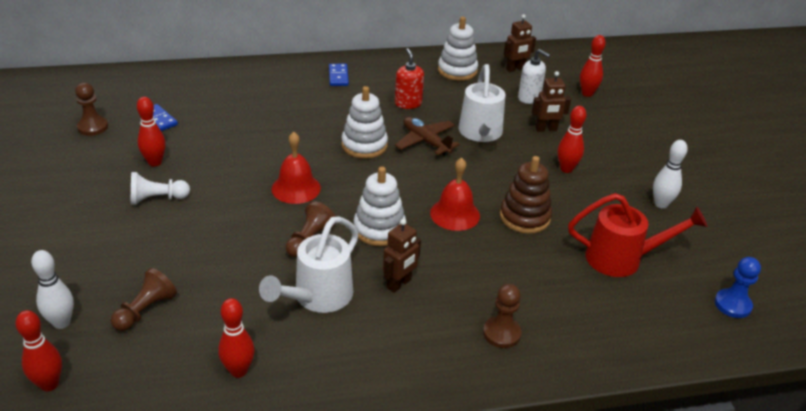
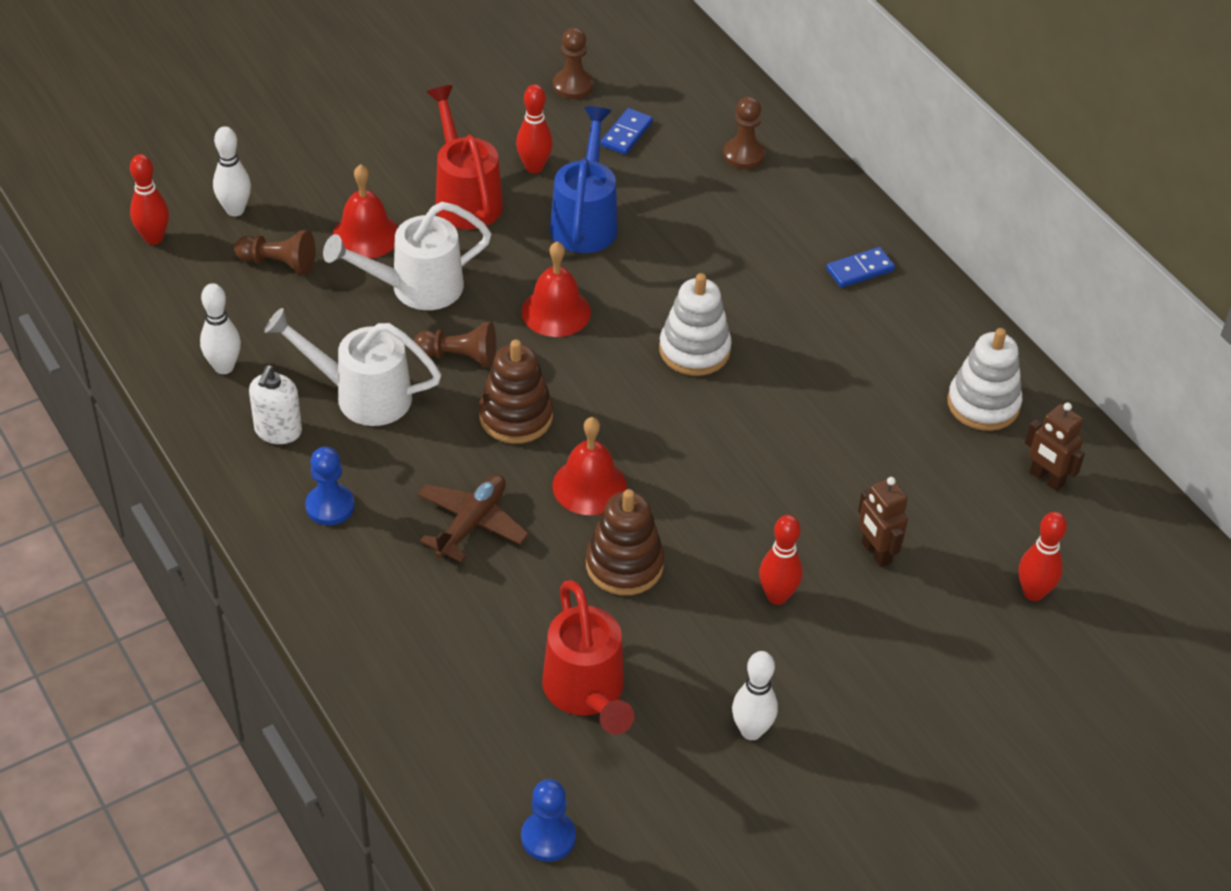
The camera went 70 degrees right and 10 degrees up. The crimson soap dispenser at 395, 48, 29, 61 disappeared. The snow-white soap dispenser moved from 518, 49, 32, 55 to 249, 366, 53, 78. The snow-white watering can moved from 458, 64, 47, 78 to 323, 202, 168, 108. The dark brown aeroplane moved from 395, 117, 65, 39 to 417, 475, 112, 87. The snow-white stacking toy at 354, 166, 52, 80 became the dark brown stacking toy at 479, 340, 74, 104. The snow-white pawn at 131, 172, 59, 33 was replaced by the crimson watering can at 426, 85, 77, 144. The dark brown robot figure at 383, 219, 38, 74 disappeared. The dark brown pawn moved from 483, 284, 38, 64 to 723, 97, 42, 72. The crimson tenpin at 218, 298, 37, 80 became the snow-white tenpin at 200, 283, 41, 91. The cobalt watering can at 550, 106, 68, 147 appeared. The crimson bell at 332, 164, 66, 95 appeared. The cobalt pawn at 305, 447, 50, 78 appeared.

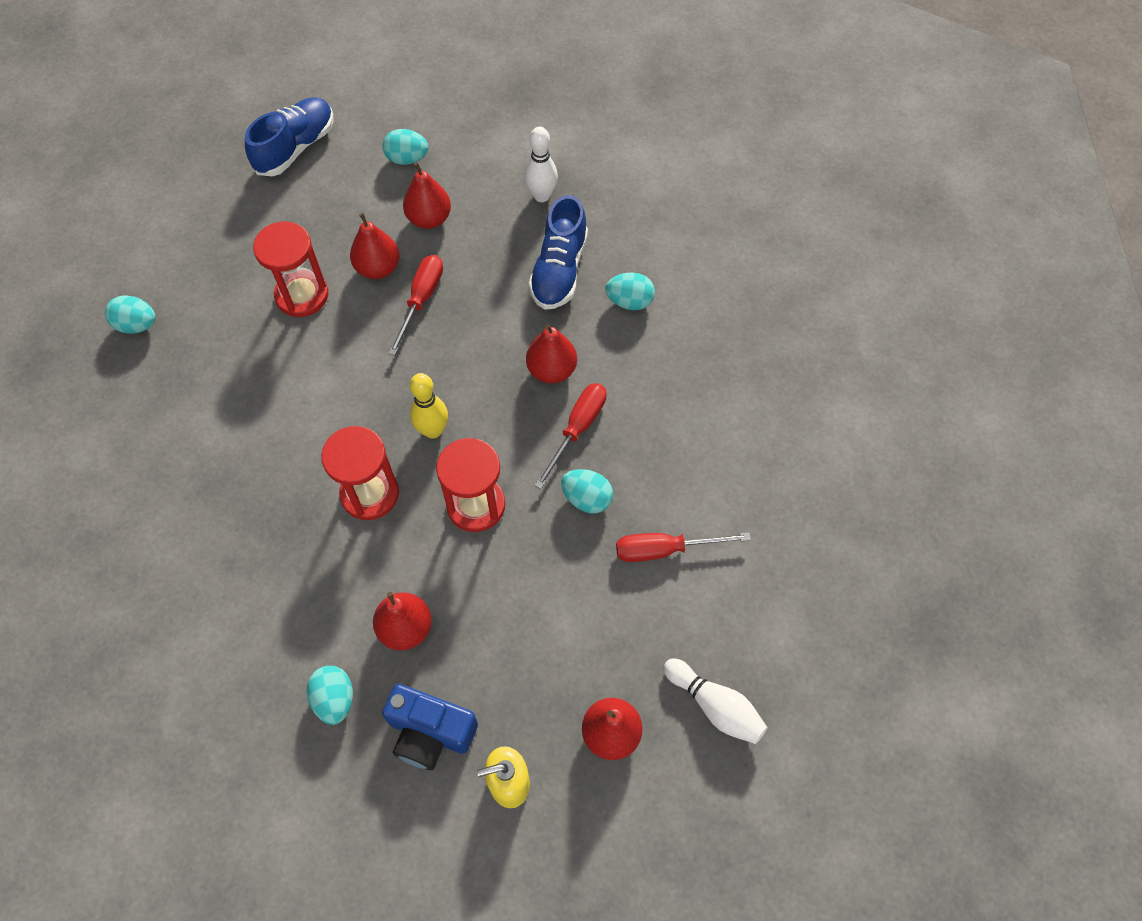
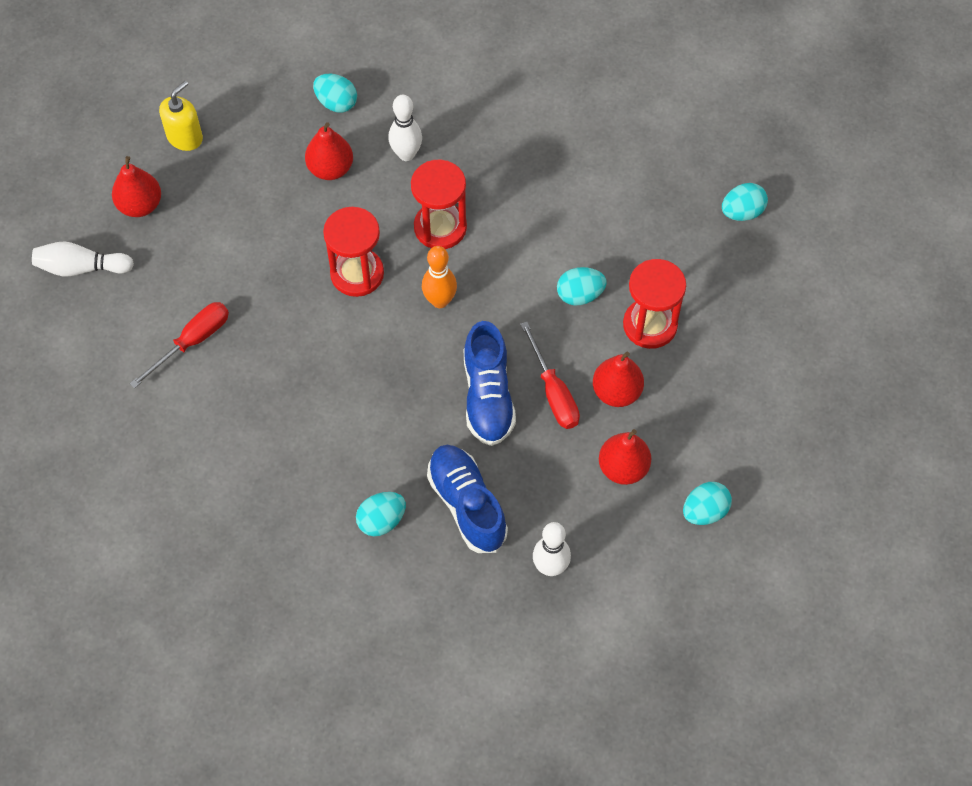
The camera went 140 degrees right and 0 degrees up. The cobalt shoe moved from 245, 97, 89, 79 to 464, 321, 52, 125. The crimson toy pear at 526, 324, 51, 59 disappeared. The yellow tenpin at 410, 373, 38, 66 became the bright orange tenpin at 422, 246, 35, 62. The crimson hand screwdriver at 534, 383, 73, 106 disappeared. The aqua egg shape moved from 561, 469, 52, 44 to 557, 267, 50, 38. The cobalt compact camera at 382, 684, 96, 86 disappeared. The snow-white tenpin at 388, 95, 34, 66 appeared.

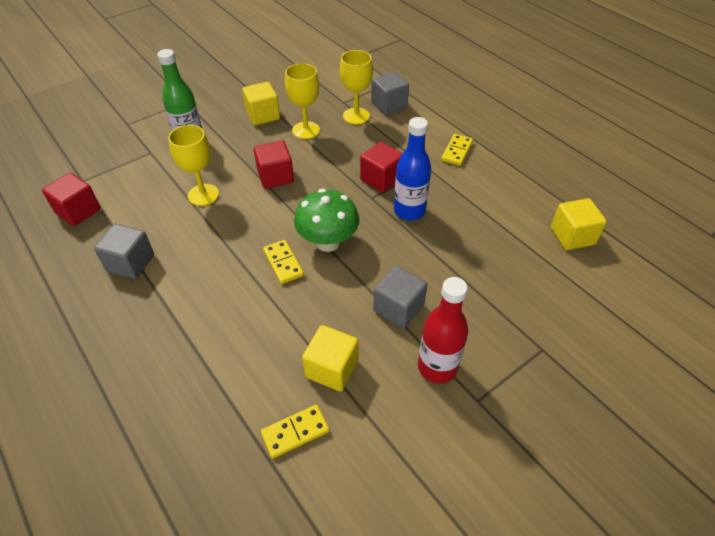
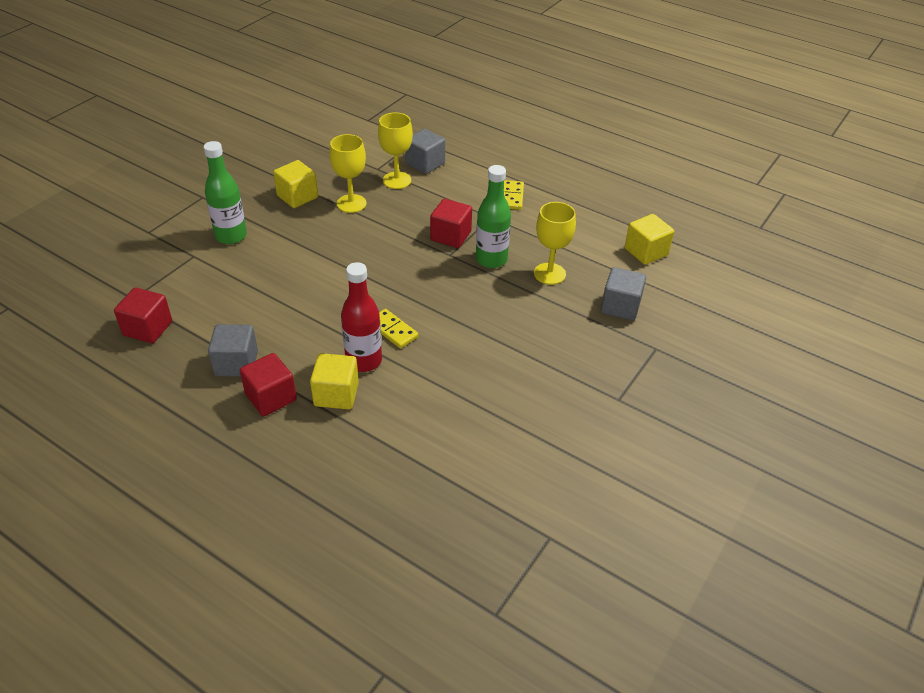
The camera went 20 degrees left and 5 degrees down. The cobalt flask at 394, 117, 37, 103 became the green flask at 476, 165, 35, 103. The yellow goblet moved from 168, 125, 51, 81 to 534, 202, 42, 83. The crimson cube moved from 254, 141, 40, 48 to 240, 353, 57, 63. The green mushroom at 294, 189, 65, 63 disappeared. The grey cube moved from 373, 265, 54, 63 to 601, 267, 45, 54. The crimson flask moved from 418, 277, 50, 106 to 341, 262, 41, 110. The yellow cube moved from 302, 325, 56, 67 to 310, 353, 49, 56. The yellow domino at 261, 405, 68, 53 disappeared.

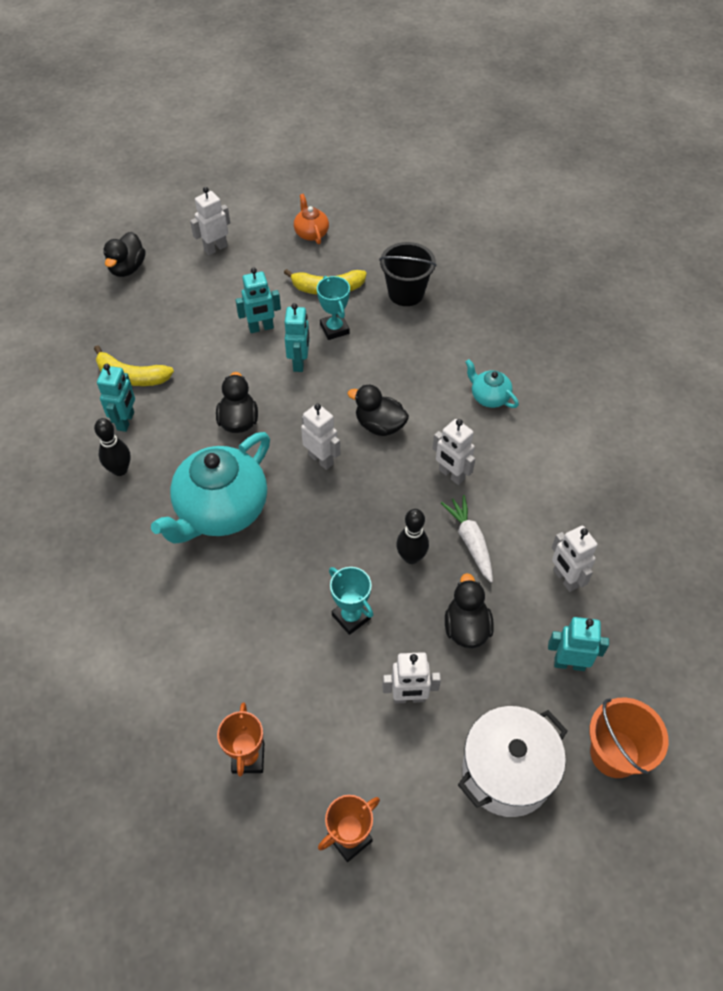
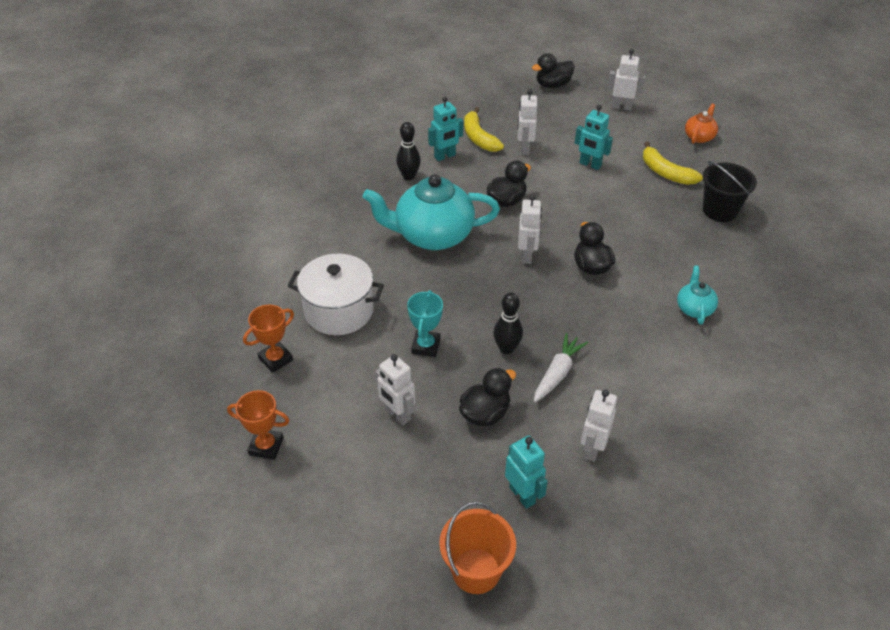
The camera went 50 degrees right and 10 degrees down. The aqua prize cup at 317, 276, 33, 64 disappeared. The aqua robot figure at 285, 303, 25, 69 disappeared. The snow-white robot figure moved from 433, 419, 42, 66 to 518, 89, 19, 66. The snow-white cooking pot moved from 458, 706, 110, 111 to 288, 254, 96, 81.

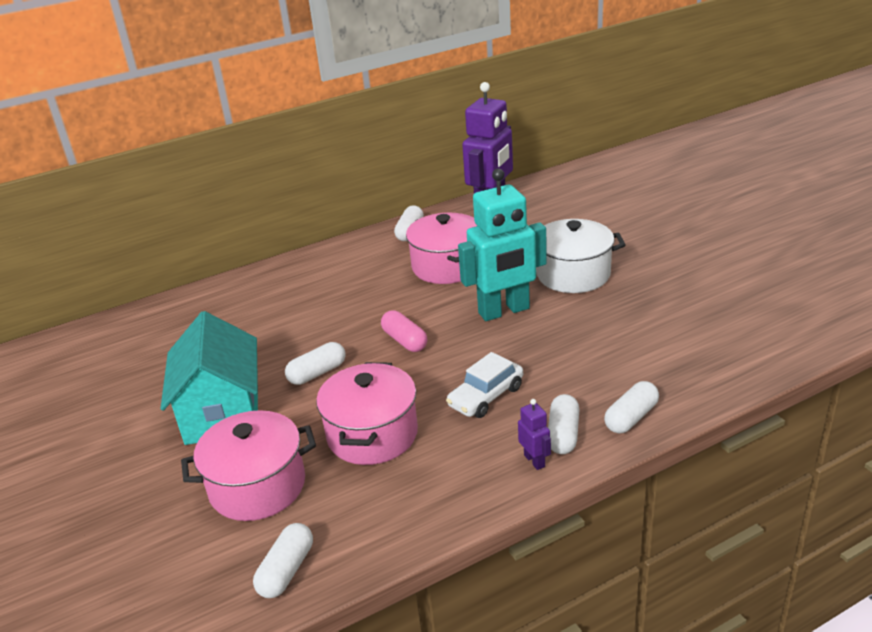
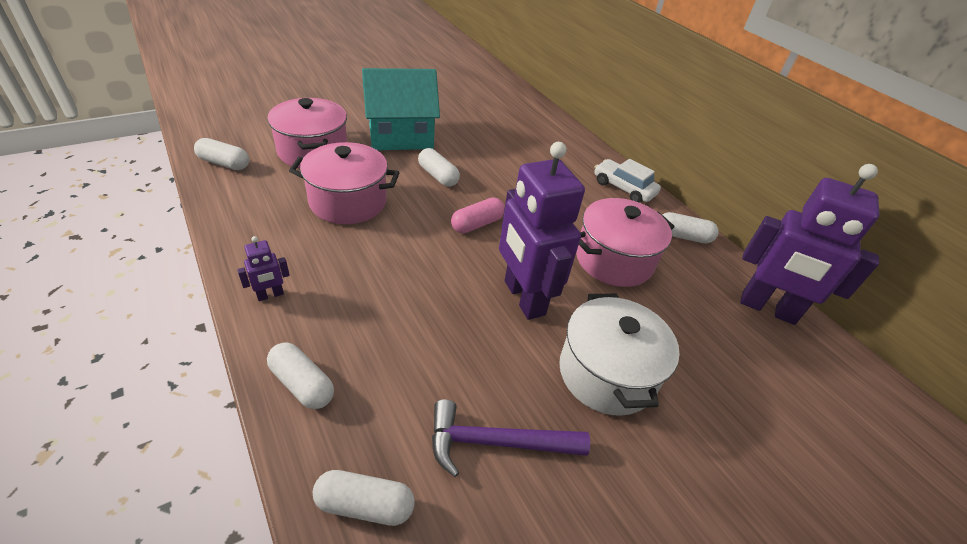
The camera went 80 degrees right and 10 degrees up. The aqua robot figure at 458, 168, 89, 153 became the purple robot figure at 499, 142, 86, 178. The snow-white automobile moved from 446, 352, 77, 66 to 594, 159, 67, 44. The snow-white capsule moved from 548, 394, 32, 60 to 313, 470, 102, 56. The purple claw hammer at 432, 399, 158, 78 appeared.

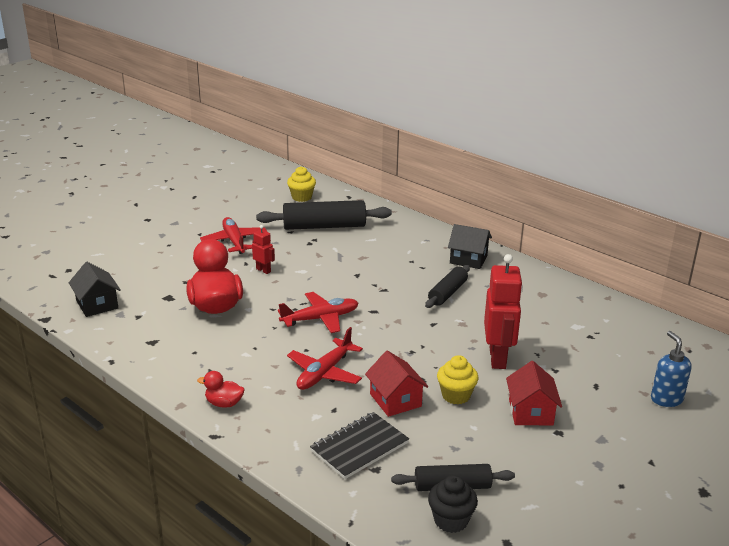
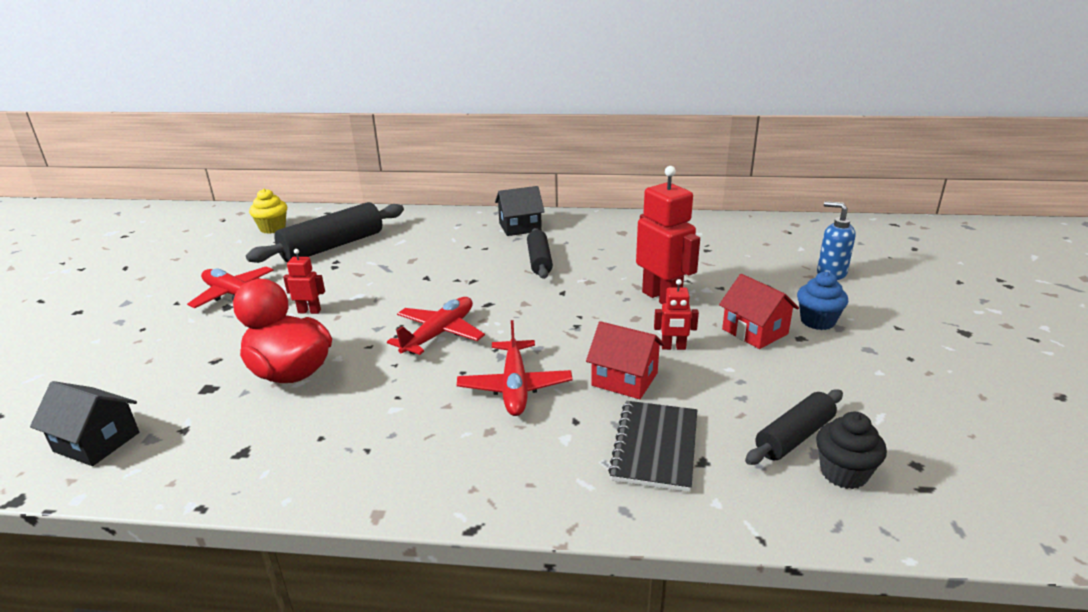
The camera went 35 degrees left and 0 degrees up. The yellow fairy cake at 437, 355, 41, 50 was replaced by the crimson robot figure at 654, 279, 45, 71. The crimson toy duck at 197, 371, 48, 37 disappeared. The cobalt fairy cake at 797, 271, 51, 59 appeared.

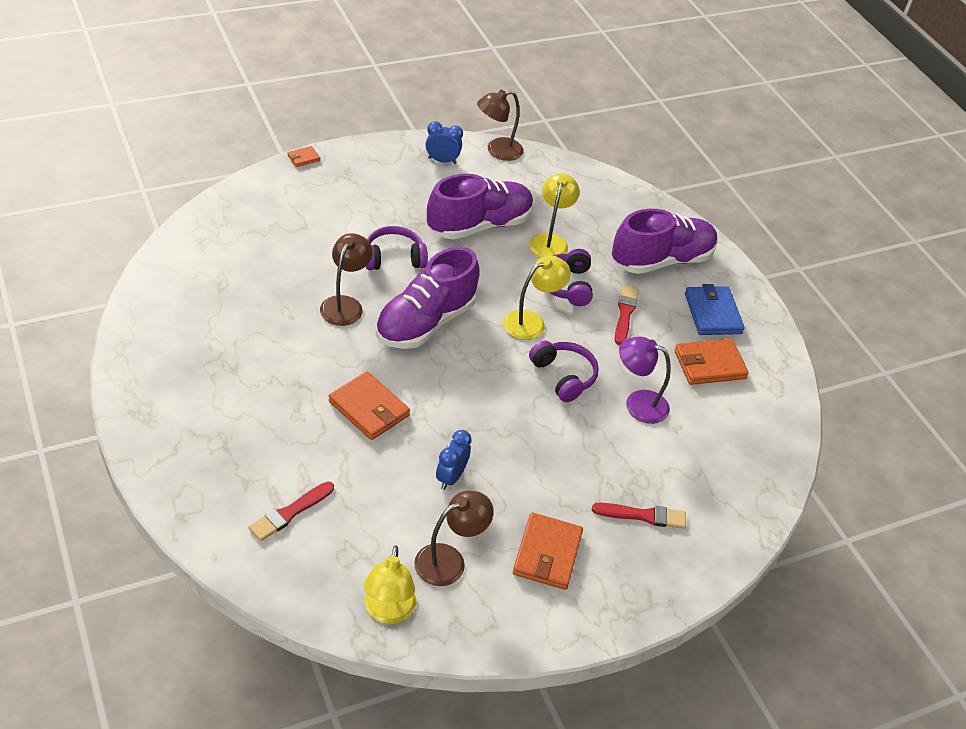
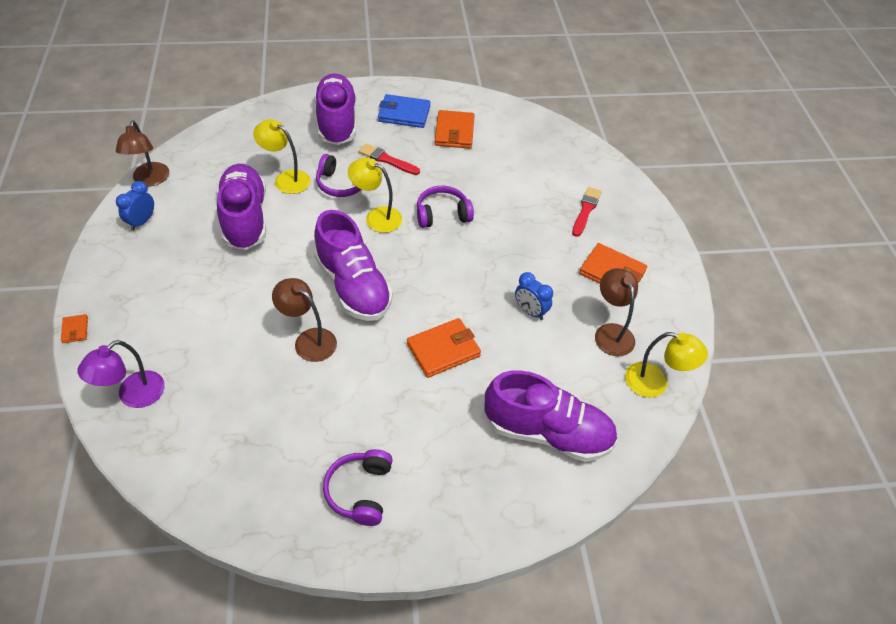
The camera went 70 degrees left and 5 degrees up. The purple over-ear headphones moved from 366, 226, 62, 44 to 323, 449, 70, 77. The yellow reading lamp at 503, 255, 68, 85 turned 45 degrees counterclockwise. The purple reading lamp moved from 619, 337, 52, 87 to 77, 340, 88, 68. The crimson paintbrush at 249, 482, 85, 59 was replaced by the purple shoe at 485, 370, 133, 92.

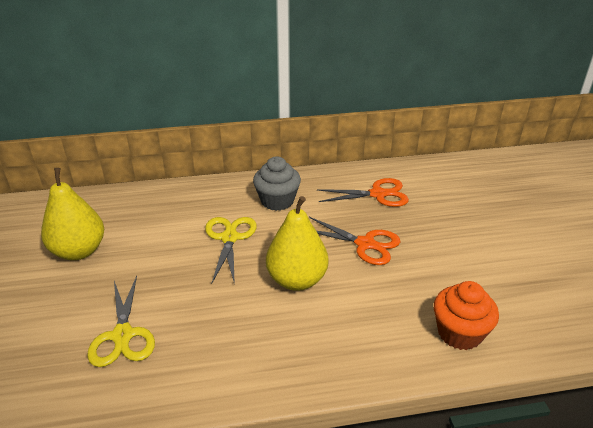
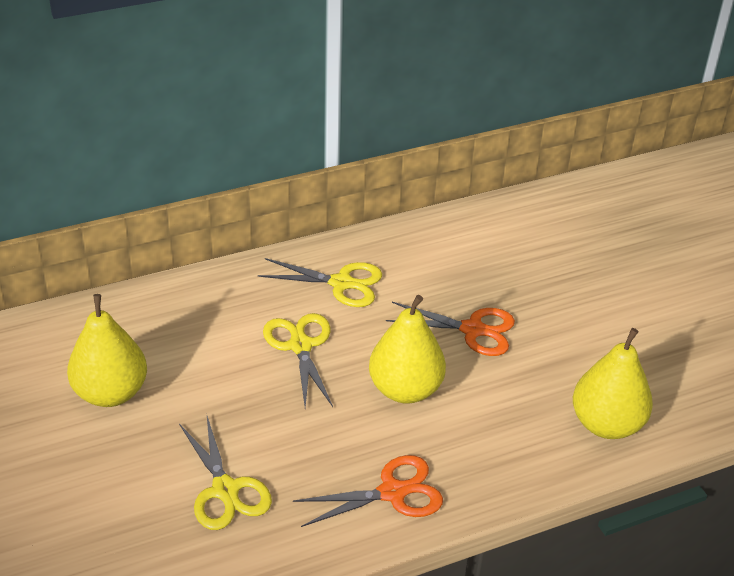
The camera went 15 degrees left and 5 degrees up. The grey fairy cake at 253, 156, 48, 55 was replaced by the yellow pair of scissors at 258, 258, 124, 49. The bright orange pair of scissors moved from 317, 178, 92, 29 to 293, 455, 150, 72. The bright orange fairy cake at 434, 281, 65, 69 was replaced by the yellow toy pear at 573, 328, 80, 111.

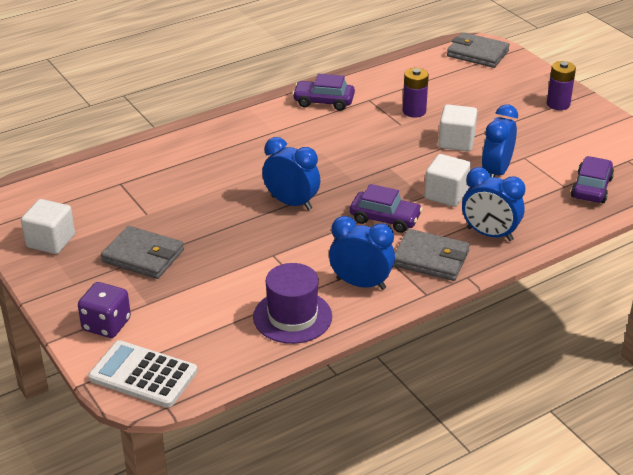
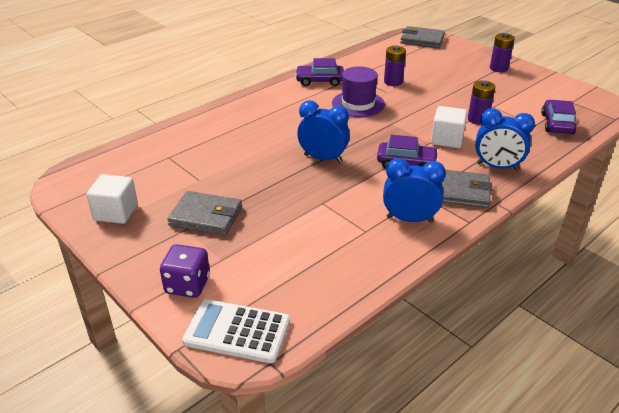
The camera went 10 degrees left and 0 degrees up. The snow-white cube at 438, 104, 39, 48 disappeared. The cobalt bedside clock at 482, 105, 36, 72 was replaced by the purple power cell at 468, 80, 27, 45. The purple tall hat moved from 253, 263, 79, 81 to 332, 66, 53, 51.

